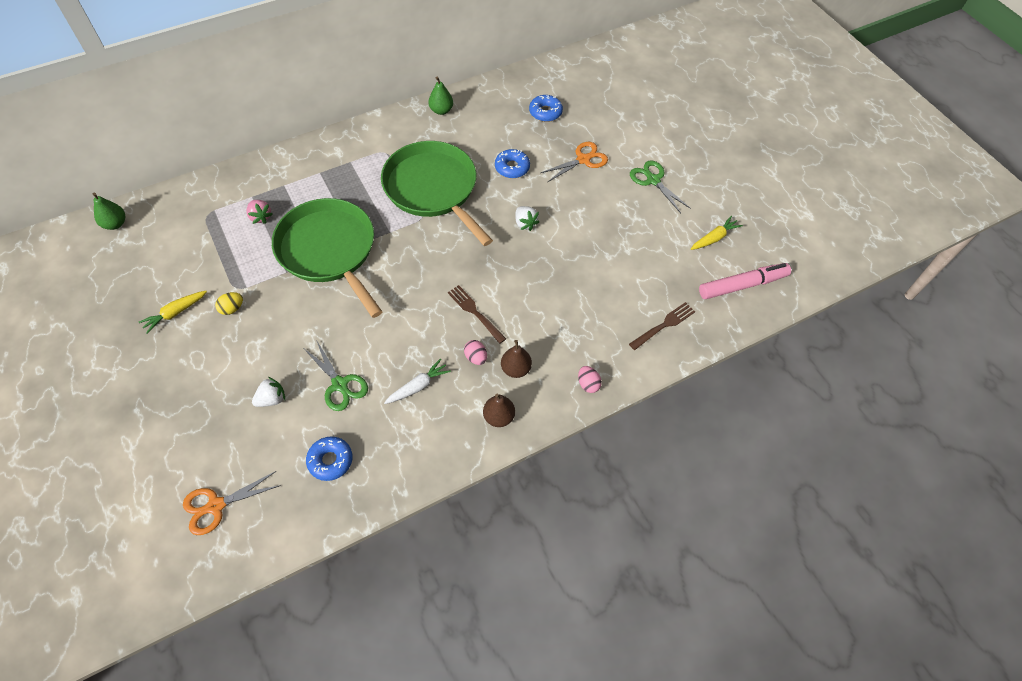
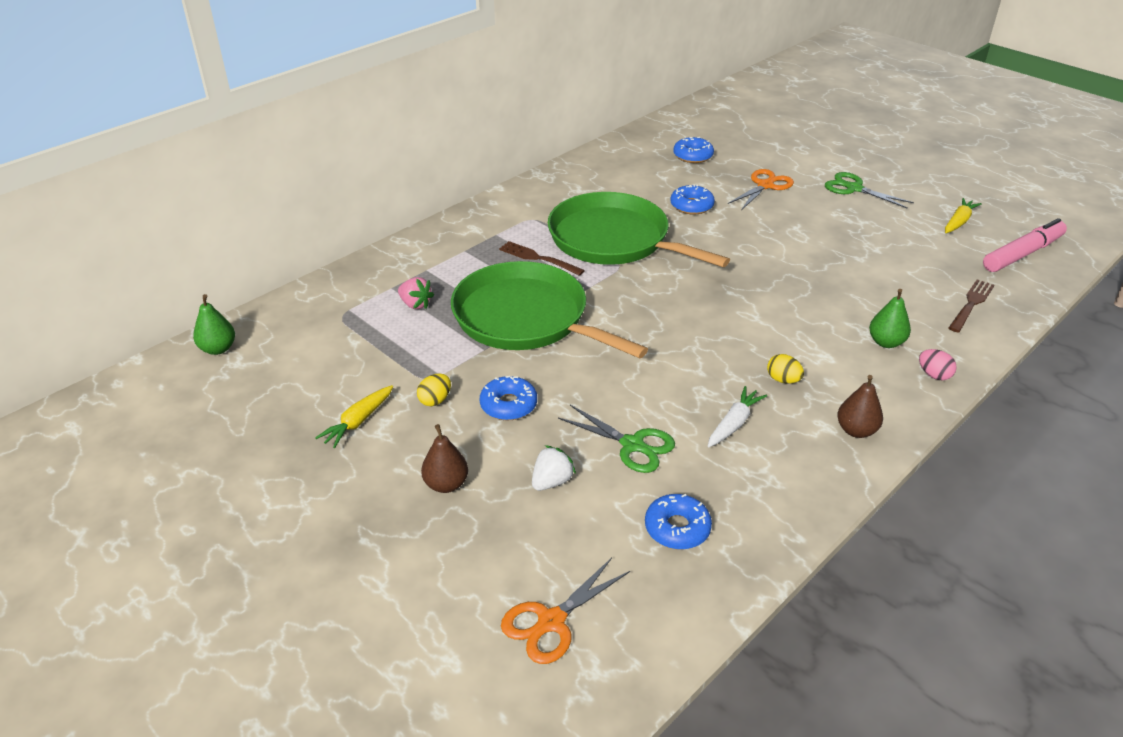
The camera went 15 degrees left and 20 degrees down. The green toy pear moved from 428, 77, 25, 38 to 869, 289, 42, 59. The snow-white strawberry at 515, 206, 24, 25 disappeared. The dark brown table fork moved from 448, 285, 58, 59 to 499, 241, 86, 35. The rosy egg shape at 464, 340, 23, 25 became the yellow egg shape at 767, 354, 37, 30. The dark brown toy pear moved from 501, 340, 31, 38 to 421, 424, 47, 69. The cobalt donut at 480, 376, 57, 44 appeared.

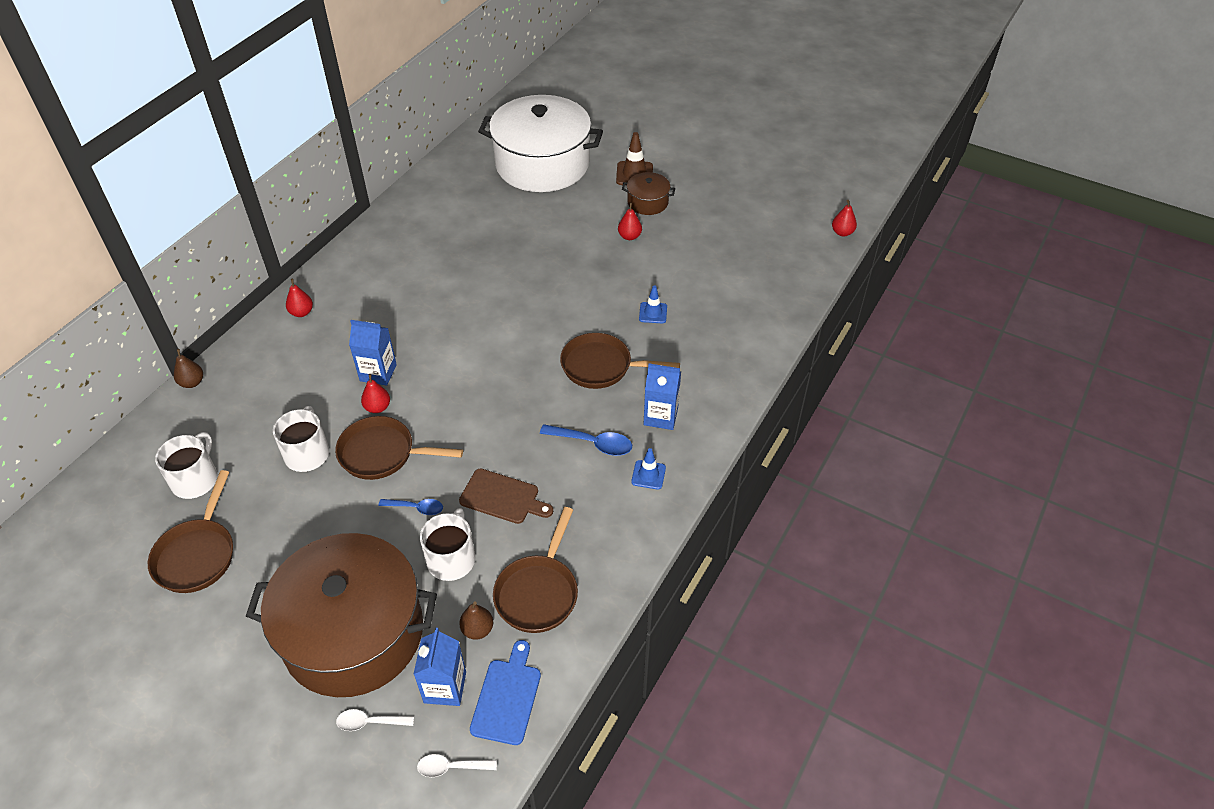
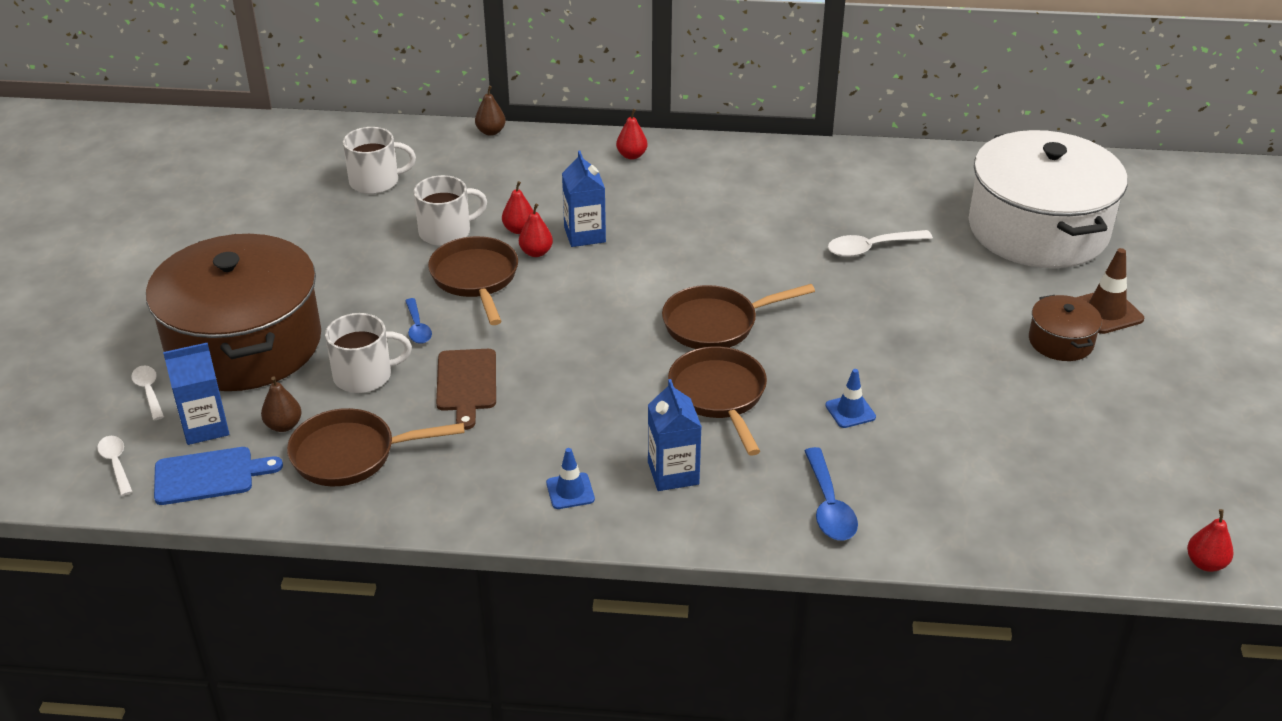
The camera went 65 degrees right and 10 degrees down. The crimson toy pear moved from 618, 203, 24, 37 to 502, 181, 32, 53. The cobalt spoon moved from 540, 424, 92, 32 to 804, 447, 54, 94. The dark brown pan moved from 148, 470, 85, 123 to 662, 284, 153, 65. The snow-white spoon at 828, 230, 105, 27 appeared.

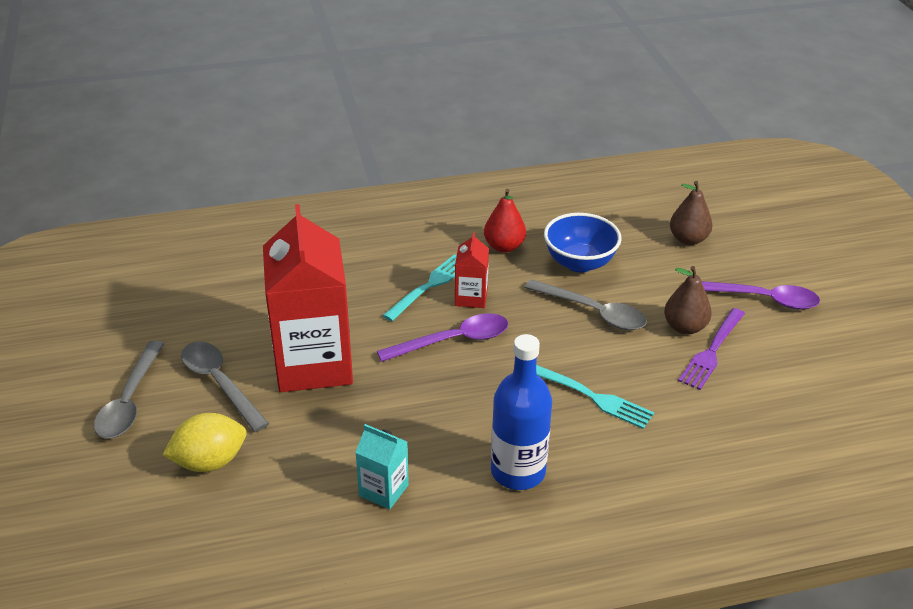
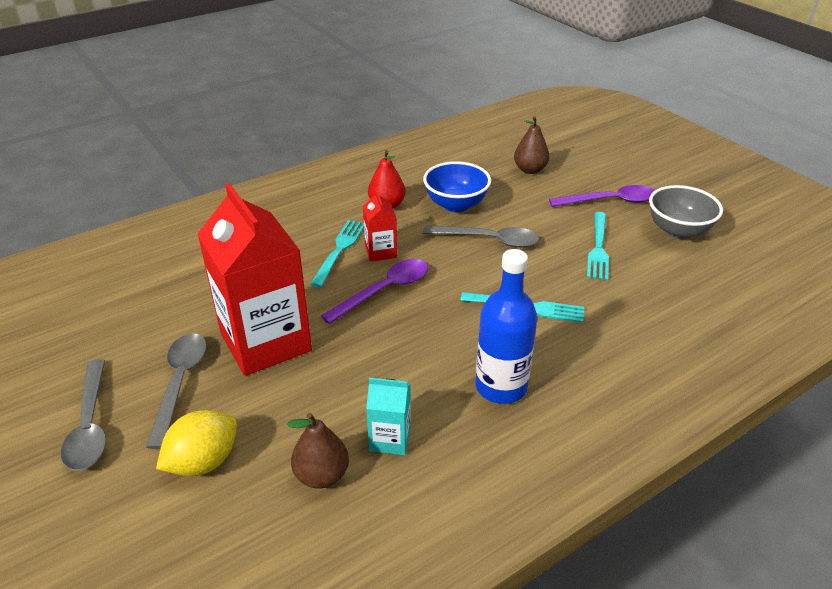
The camera went 20 degrees left and 0 degrees up. The dark brown toy pear moved from 664, 266, 48, 68 to 287, 413, 62, 76. The purple table fork at 678, 308, 67, 82 became the aqua table fork at 587, 212, 22, 68. The grey spoon at 181, 342, 88, 90 turned 60 degrees clockwise. The grey deep dish at 649, 185, 74, 54 appeared.

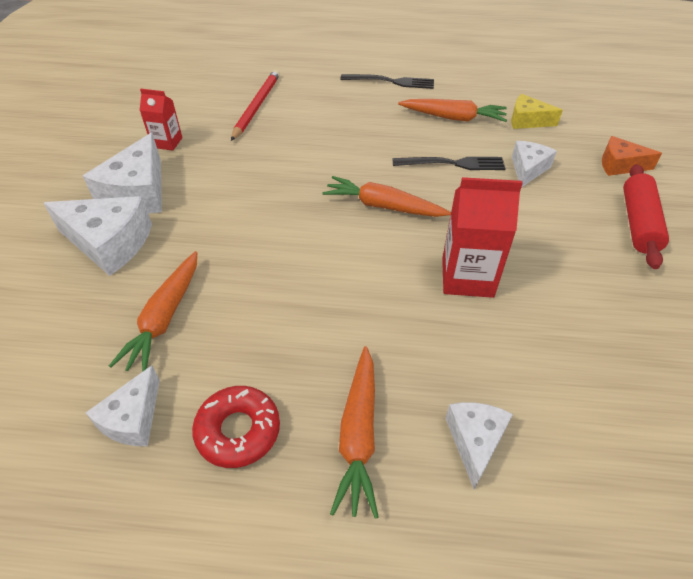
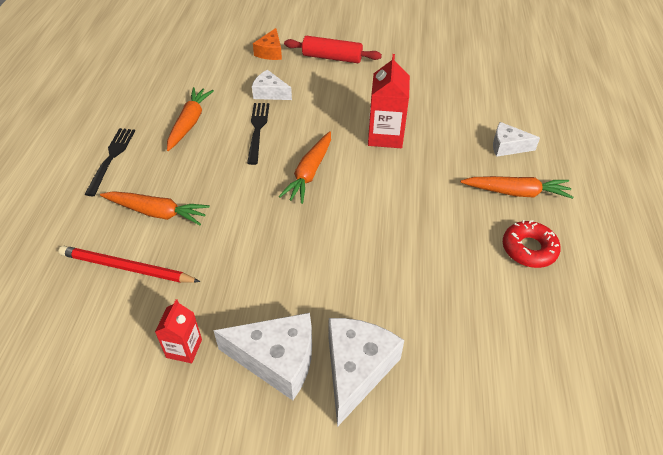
The camera went 90 degrees left and 0 degrees up. The yellow cheese at 511, 94, 52, 35 disappeared. The bright orange carrot moved from 109, 251, 88, 121 to 100, 191, 110, 34. The snow-white cheese at 86, 365, 74, 81 disappeared.

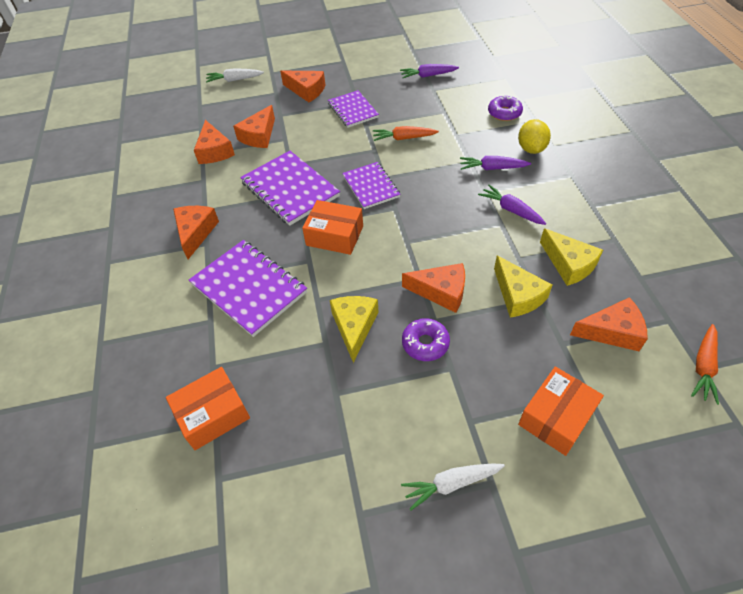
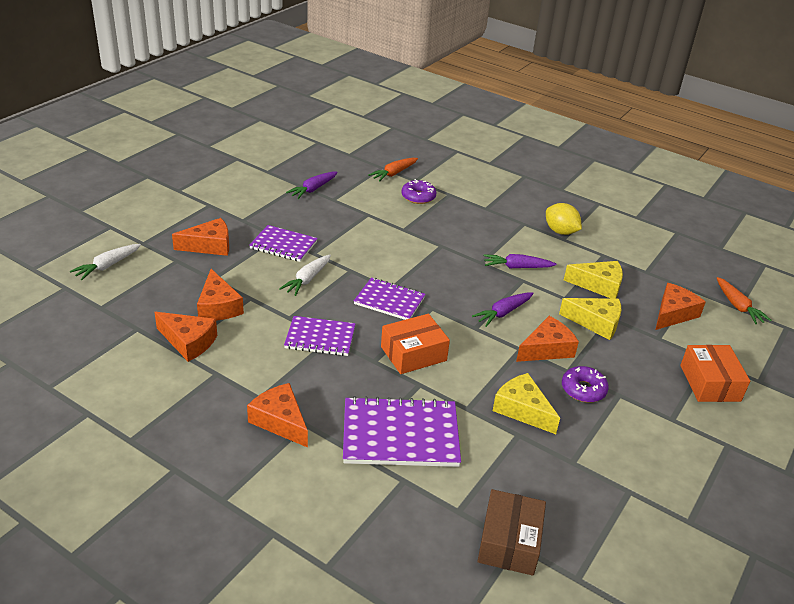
The camera went 50 degrees left and 15 degrees down. The yellow citrus fruit moved from 518, 119, 33, 35 to 546, 203, 36, 32. The bright orange carrot moved from 373, 126, 66, 15 to 368, 158, 50, 24. The purple notepad at 240, 151, 100, 75 changed to 0.63 times the size. The purple carrot moved from 460, 156, 71, 14 to 472, 292, 62, 35. The bright orange box at 166, 367, 84, 83 became the dark brown box at 478, 489, 68, 87. The snow-white carrot moved from 401, 464, 104, 47 to 279, 255, 52, 41.

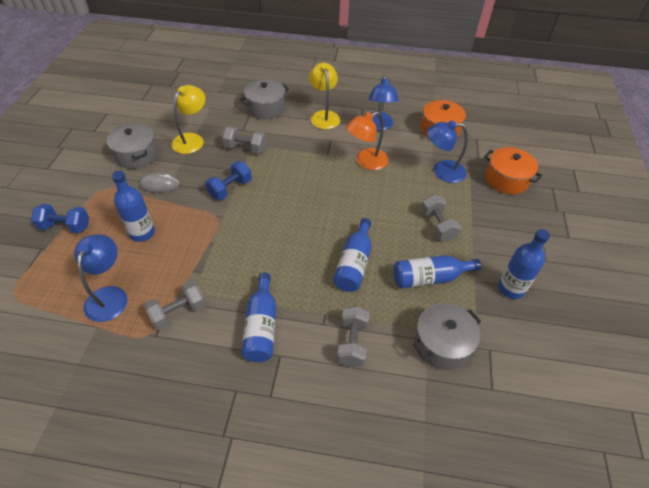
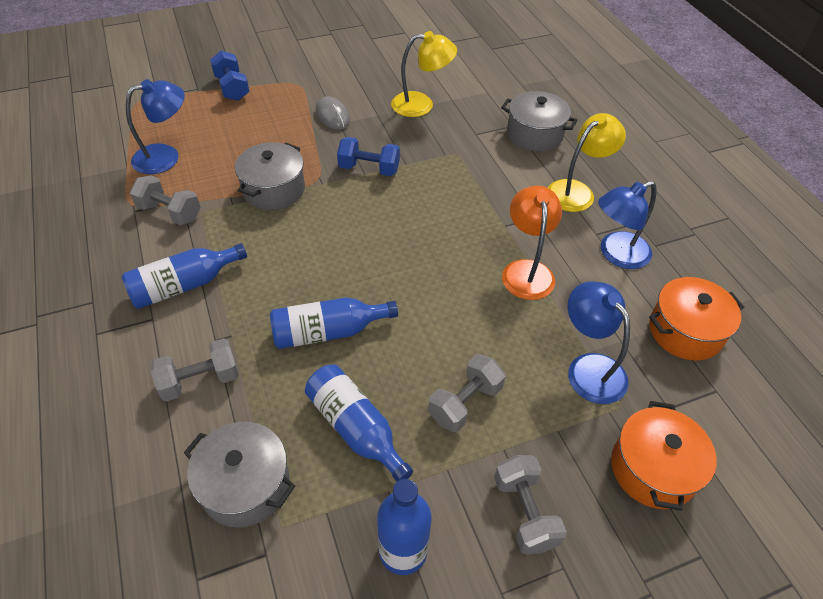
The camera went 60 degrees right and 0 degrees up. The bright orange reading lamp at 346, 111, 43, 59 turned 60 degrees clockwise. The grey cooking pot moved from 107, 123, 51, 46 to 235, 142, 70, 68. The grey free weight moved from 222, 126, 44, 28 to 494, 455, 73, 100. The cobalt flask at 111, 171, 44, 71 disappeared.

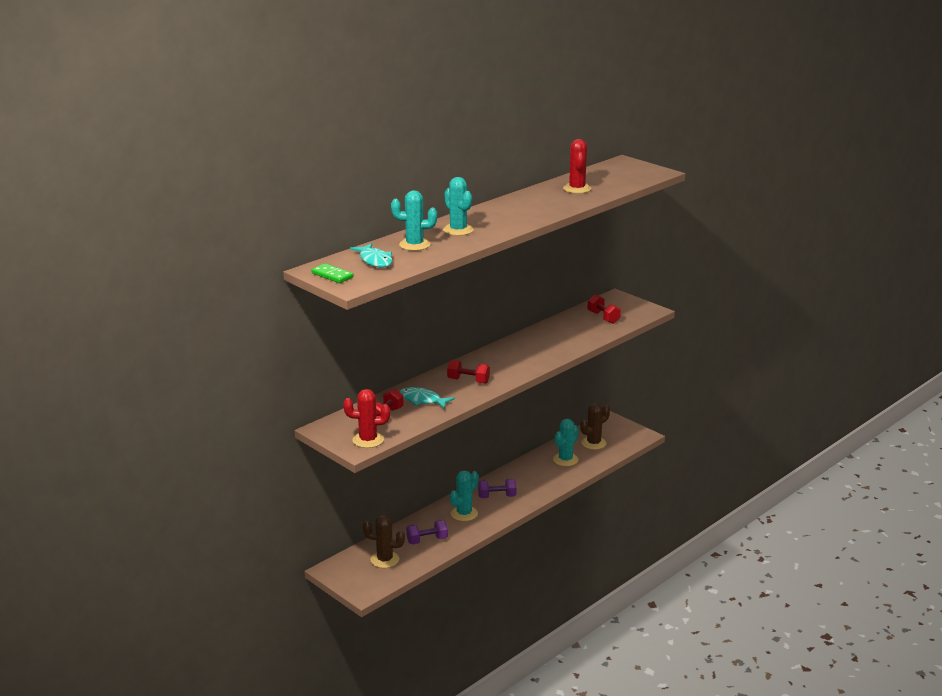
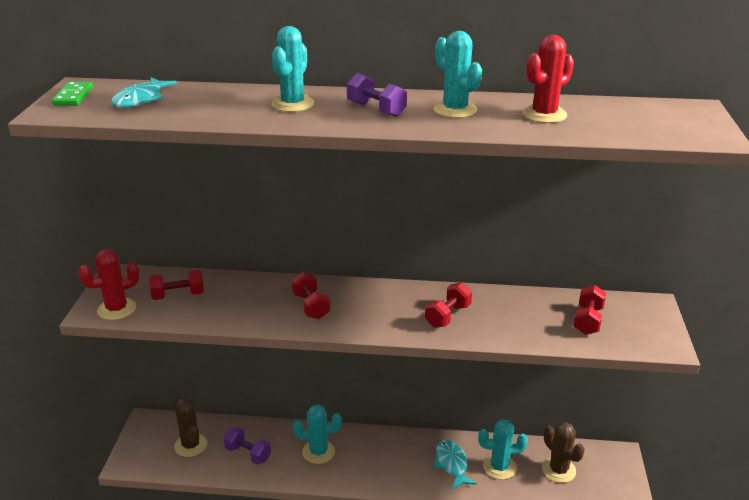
The camera went 50 degrees right and 5 degrees up. The aqua saguaro cactus moved from 391, 190, 46, 61 to 434, 31, 48, 87. The aqua fish figure moved from 400, 387, 55, 22 to 434, 440, 43, 50. The crimson saguaro cactus at 343, 389, 47, 59 turned 75 degrees counterclockwise. The dark brown saguaro cactus at 580, 403, 30, 47 turned 45 degrees clockwise. The purple free weight moved from 478, 479, 38, 19 to 347, 73, 60, 44. The crimson free weight at 425, 282, 47, 46 appeared.

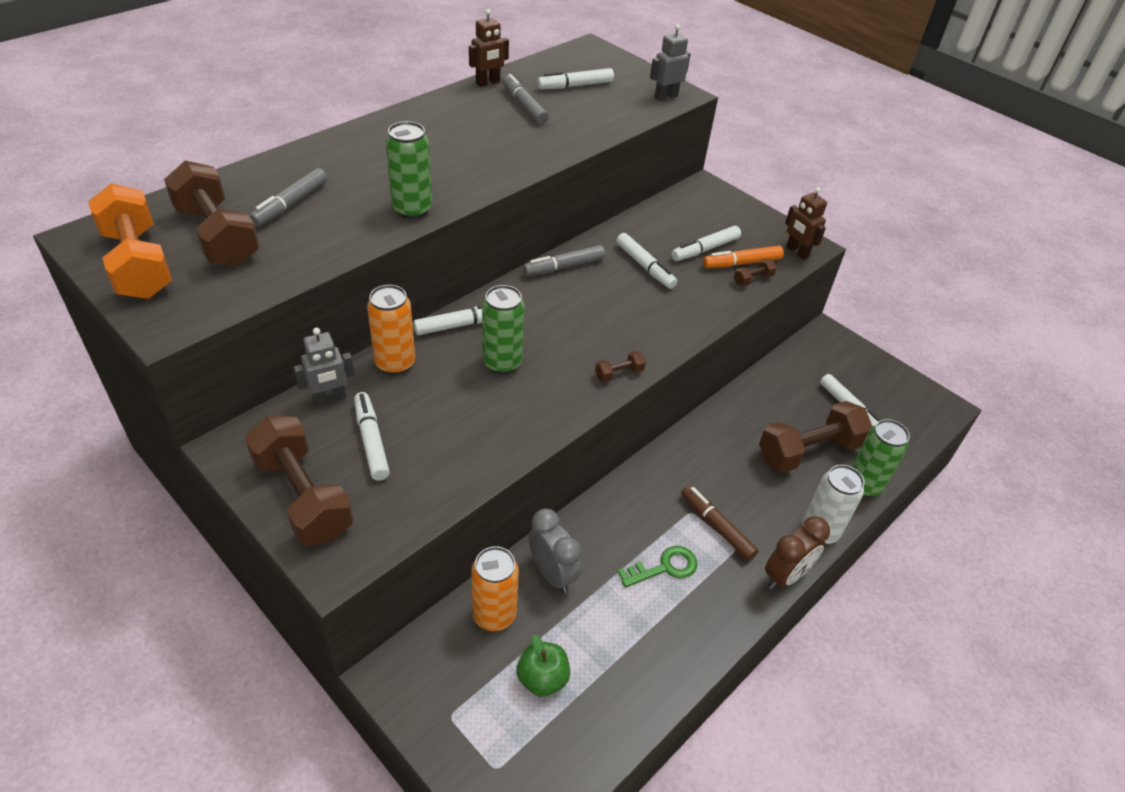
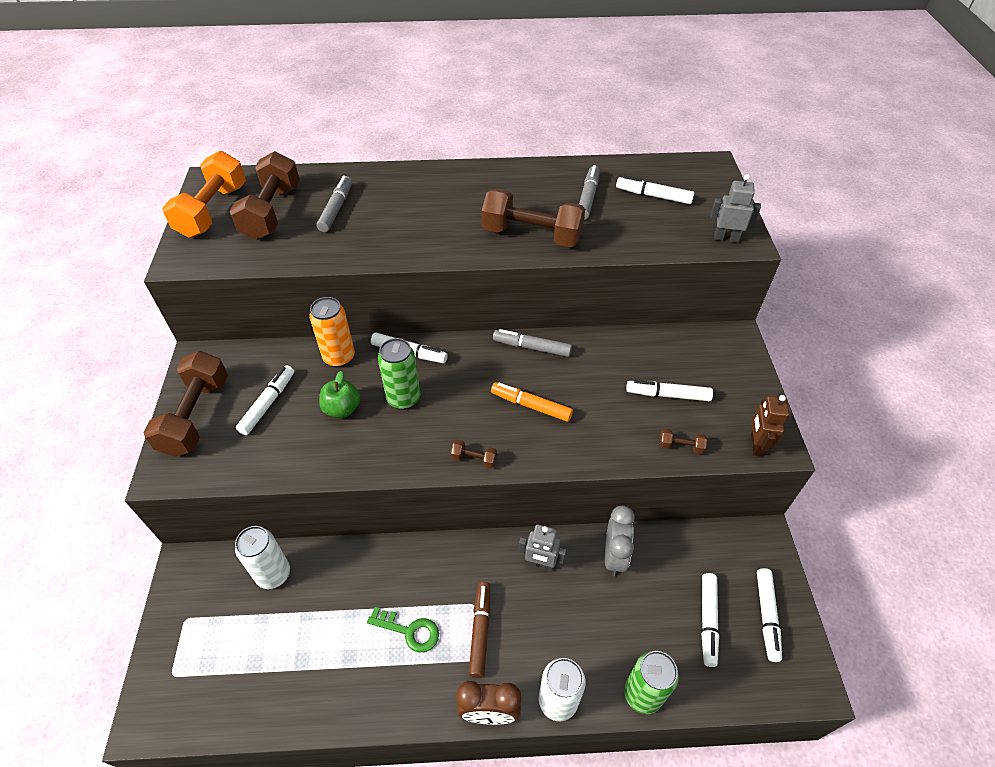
The camera went 45 degrees right and 5 degrees up. The dark brown robot figure at 469, 9, 40, 78 disappeared. The green tin at 386, 121, 46, 98 disappeared. The grey marker at 249, 168, 78, 59 turned 120 degrees clockwise. The snow-white marker moved from 616, 233, 61, 56 to 757, 568, 25, 94. The bright orange marker moved from 703, 246, 81, 22 to 491, 382, 82, 40. The grey robot figure moved from 294, 328, 61, 78 to 519, 525, 47, 46. The dark brown free weight moved from 759, 401, 114, 72 to 481, 189, 104, 58. The grey bedside clock moved from 528, 509, 53, 84 to 605, 505, 30, 71. The bright orange tin at 471, 546, 48, 85 became the snow-white tin at 235, 526, 55, 63. The green apple fruit moved from 517, 635, 53, 62 to 319, 371, 41, 47.

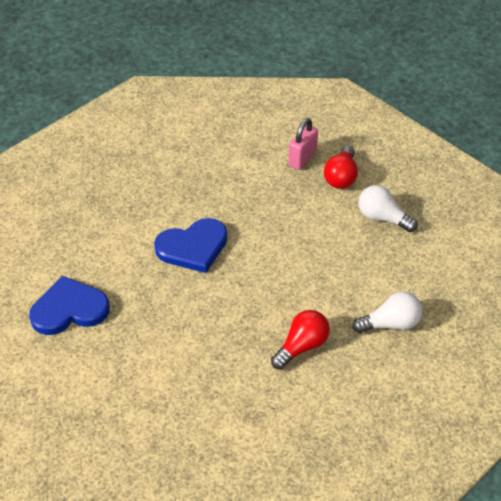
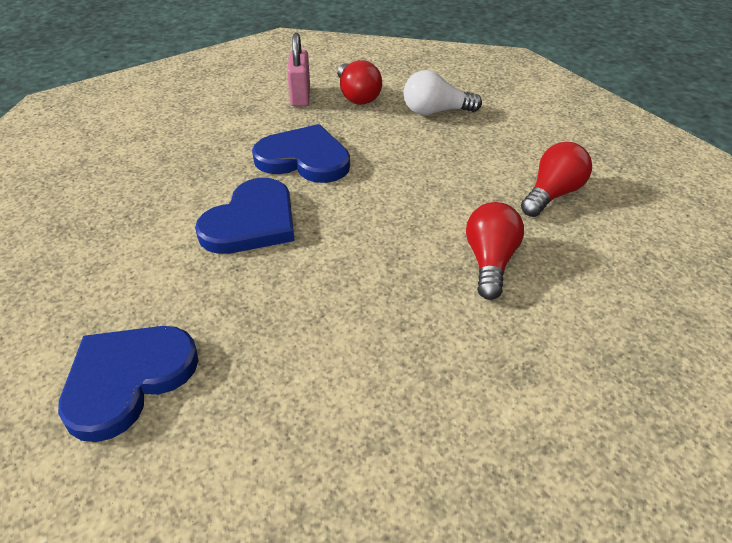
The camera went 35 degrees left and 5 degrees down. The snow-white light bulb at 353, 292, 69, 41 became the crimson light bulb at 521, 142, 71, 75. The cobalt love heart at 252, 124, 98, 59 appeared.

